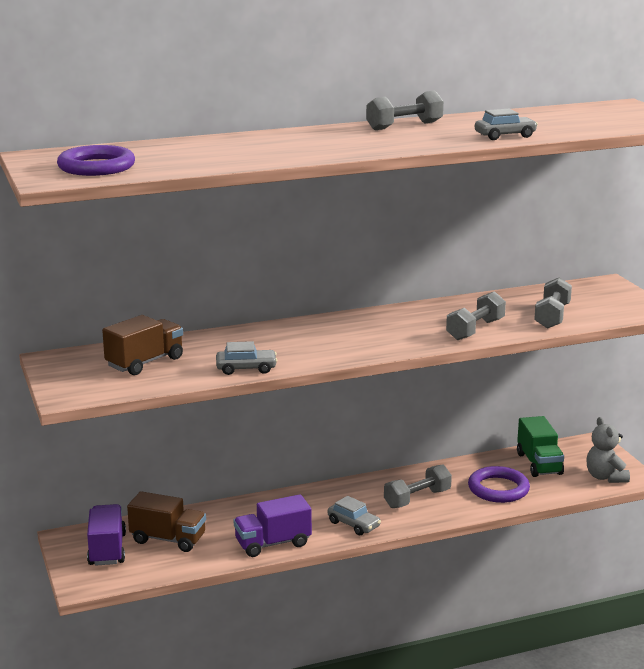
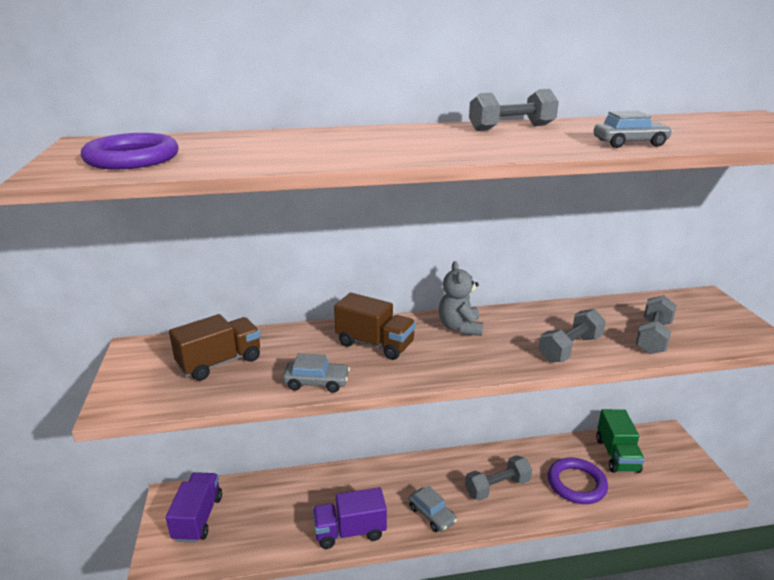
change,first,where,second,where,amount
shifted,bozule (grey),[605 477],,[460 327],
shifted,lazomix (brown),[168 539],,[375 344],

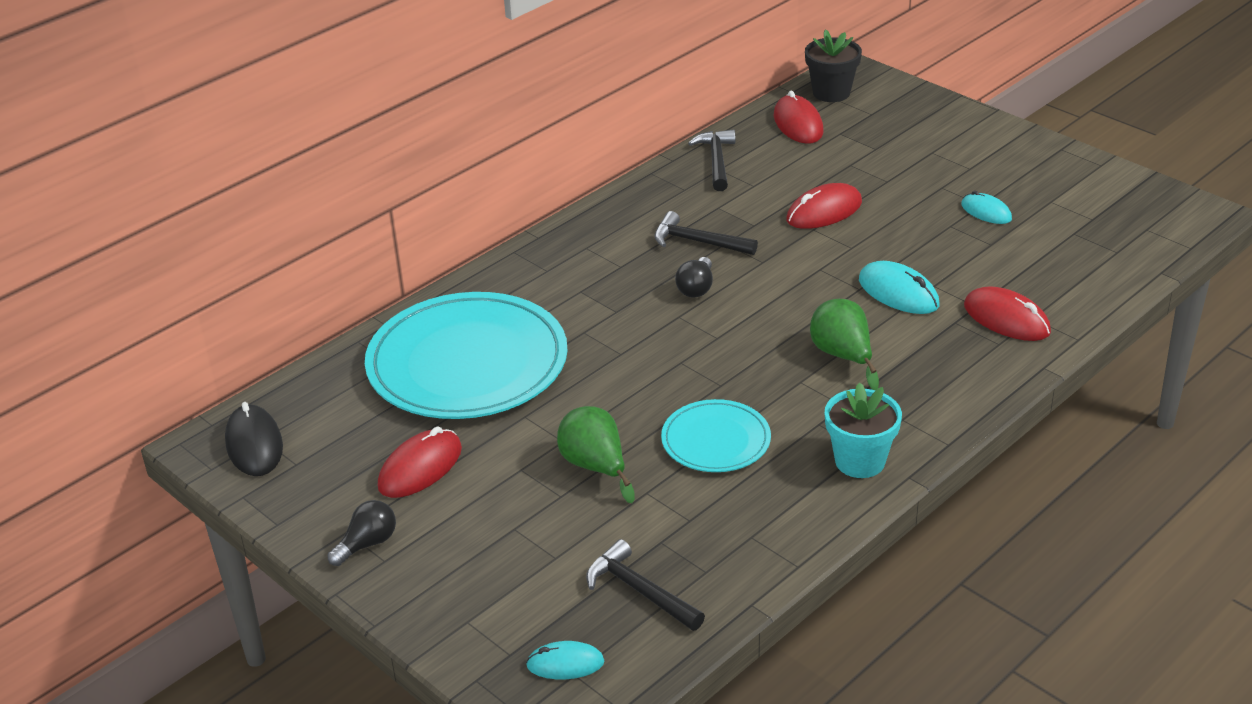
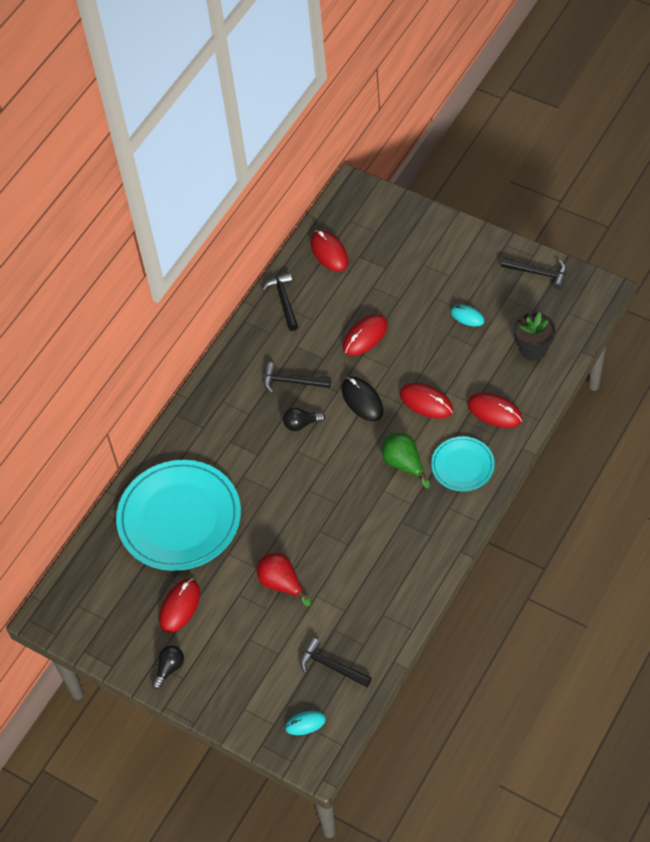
change,first,where,second,where,amount
shifted,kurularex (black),[831 93],,[533 349],
rotated,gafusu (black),[696 288],,[301 424],75 degrees clockwise
repainted,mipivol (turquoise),[898 293],mipivol (red),[426 402],
gone,kurularex (turquoise),[860 461],,,
shifted,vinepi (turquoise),[716 440],,[462 465],
shifted,mipivol (black),[254 444],,[362 400],
repainted,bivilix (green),[595 467],bivilix (red),[281 583],
new,,,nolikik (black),[538 273],

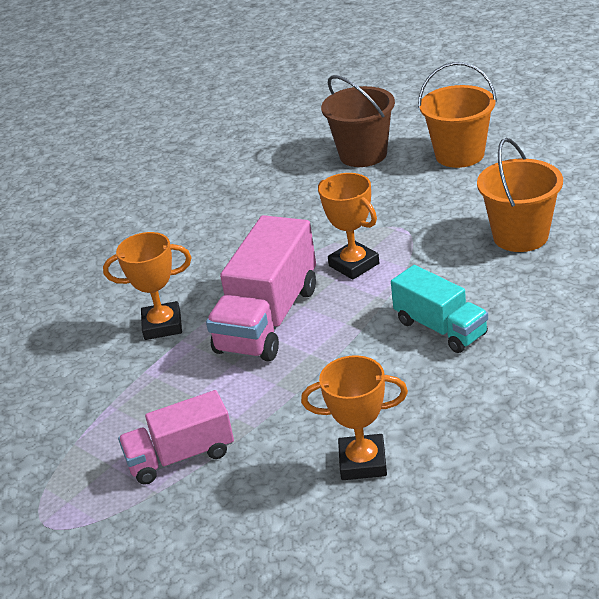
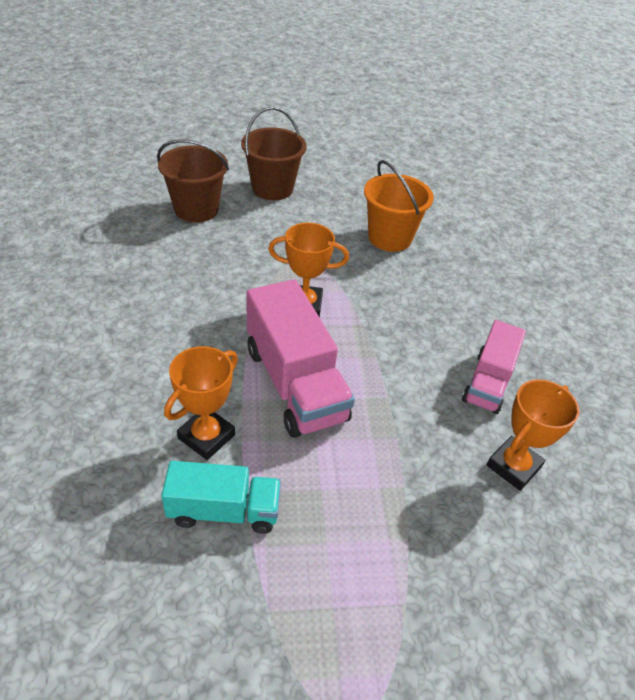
change,first,where,second,where,amount
repainted,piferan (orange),[459 155],piferan (brown),[272 188],
shifted,lazomix (turquoise),[440 328],,[224 510],
shifted,lazomix (pink),[181 457],,[488 382],

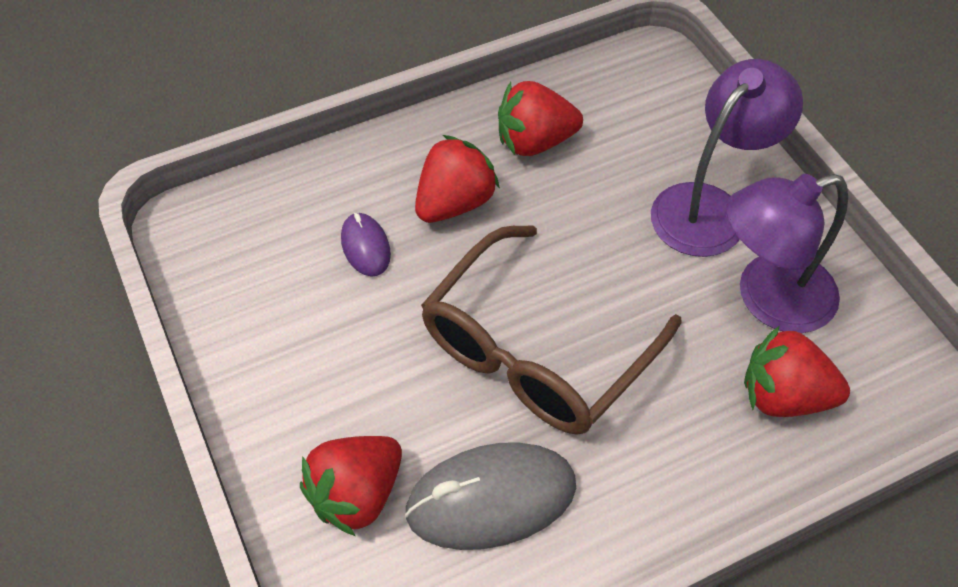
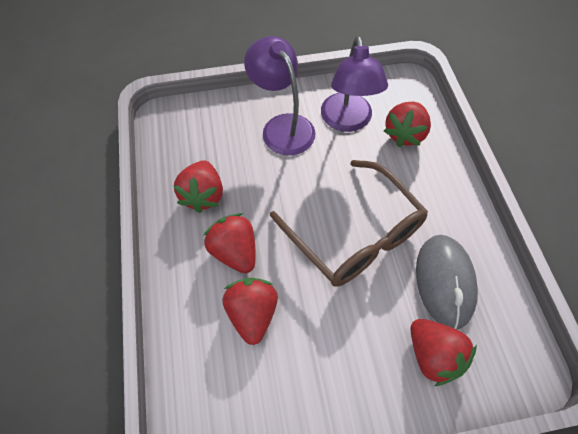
change,first,where,second,where,amount
swapped,mipivol (purple),[365 247],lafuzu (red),[252 314],

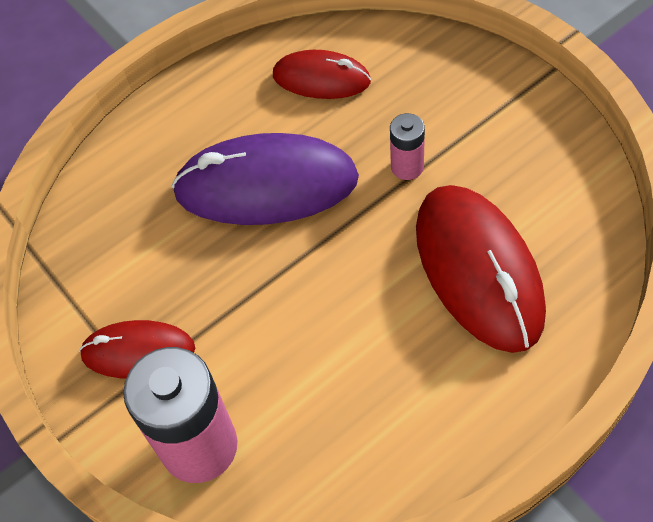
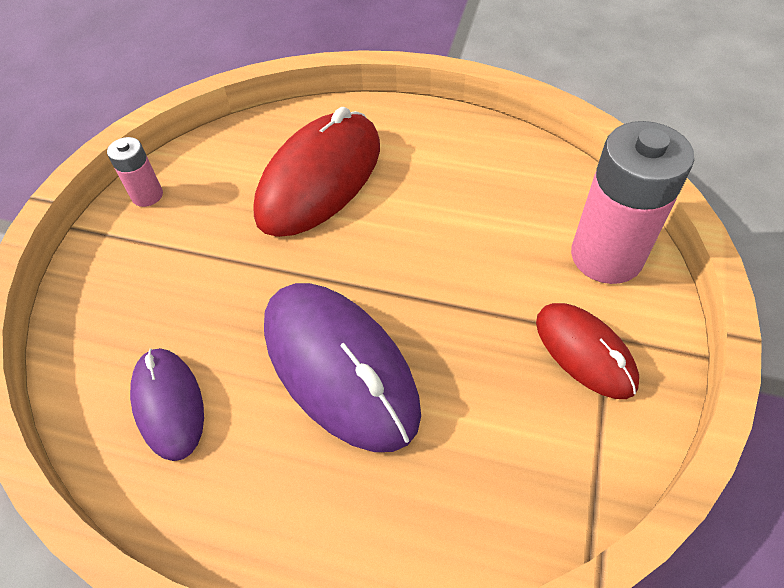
change,first,where,second,where,amount
repainted,mipivol (red),[321 79],mipivol (purple),[169 404],
shifted,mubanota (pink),[407 167],,[147 195],

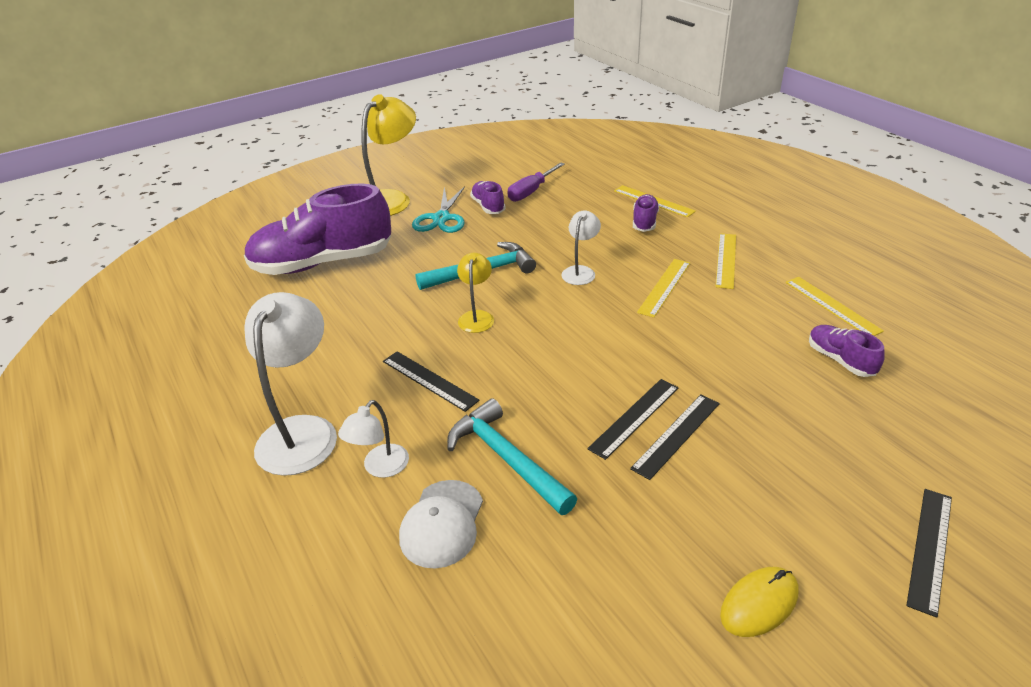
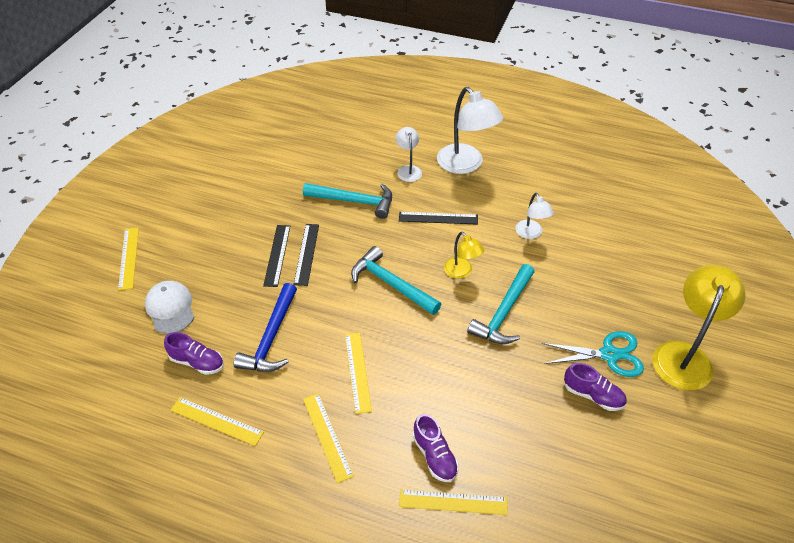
change,first,where,second,where,amount
rotated,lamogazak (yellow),[391 199],,[684 355],150 degrees counterclockwise
gone,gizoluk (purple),[531 191],,,
gone,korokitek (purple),[323 263],,,
rotated,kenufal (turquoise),[441 218],,[609 355],120 degrees clockwise
shifted,lamogazak (white),[580 271],,[531 234],
shifted,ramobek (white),[442 523],,[170 308],
repainted,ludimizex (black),[930 548],ludimizex (yellow),[129 258],
gone,mipivol (yellow),[759 603],,,
new,,,nolikik (turquoise),[391 284],
new,,,nolikik (blue),[271 338],

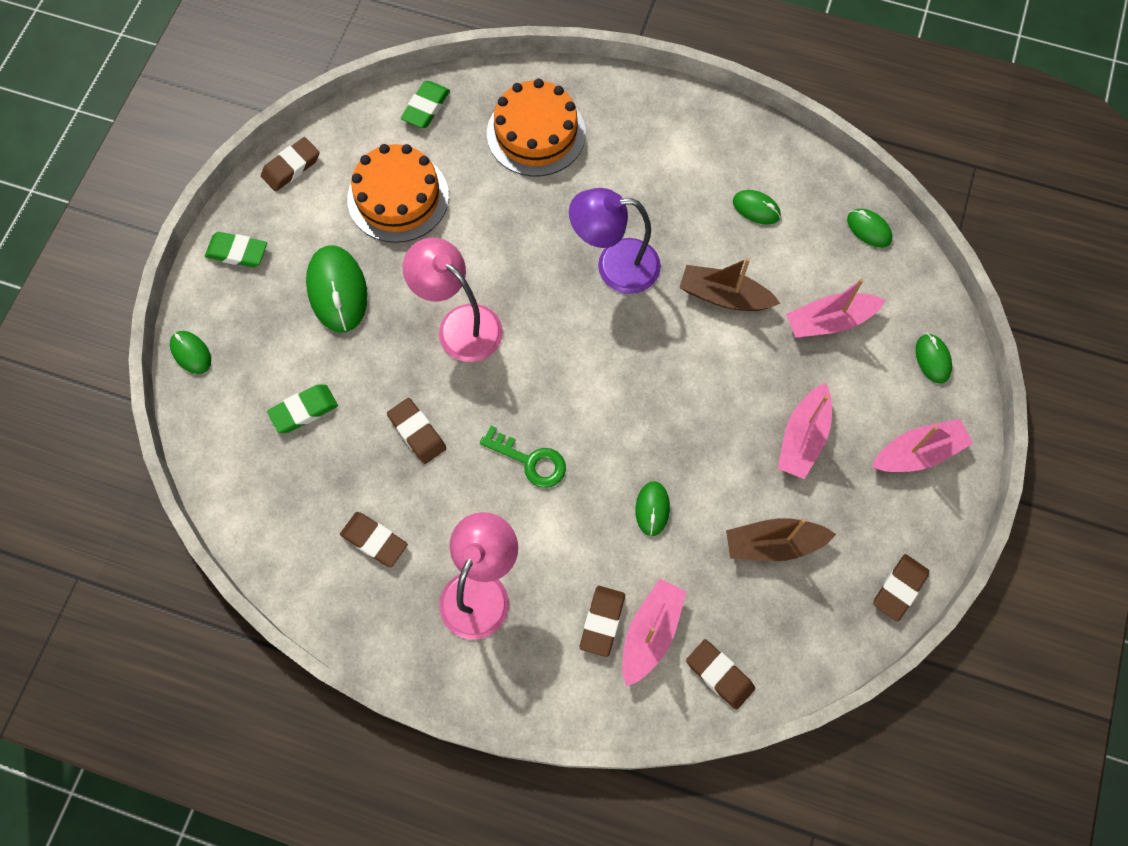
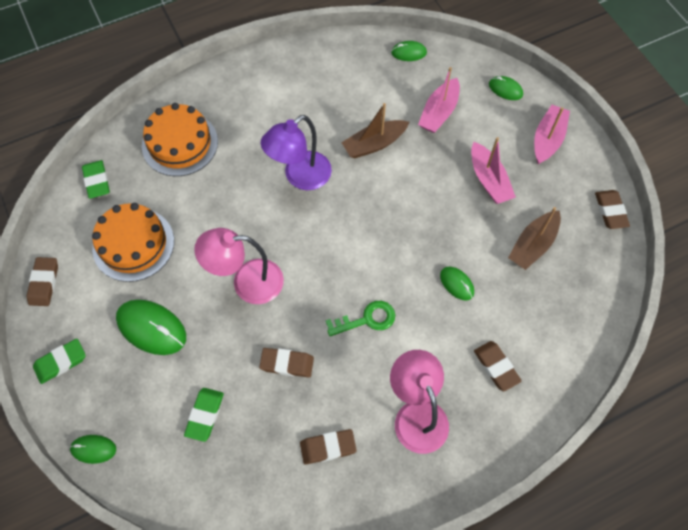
change,first,where,second,where,amount
gone,mipivol (green),[756 208],,,
gone,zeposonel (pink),[650 633],,,
gone,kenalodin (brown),[719 675],,,

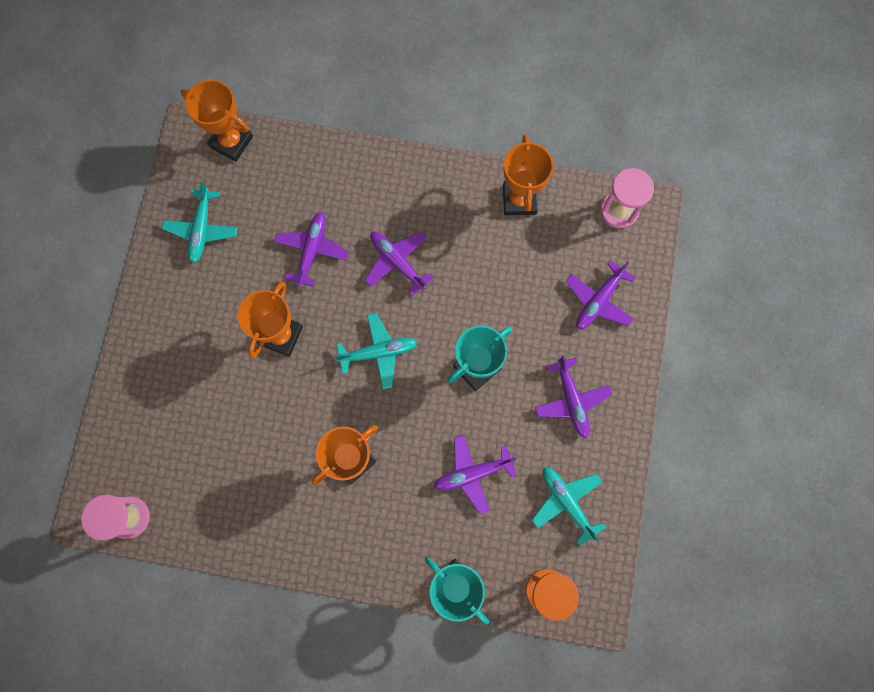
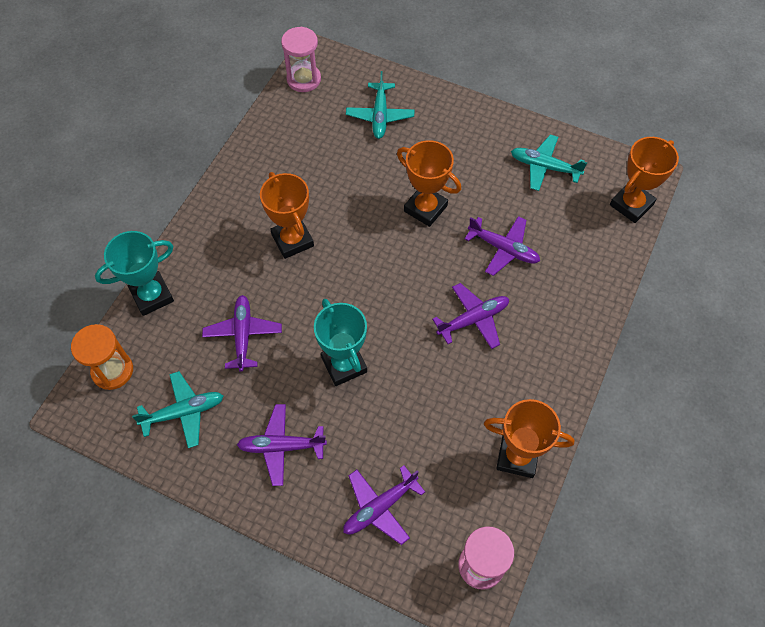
change,first,where,second,where,amount
rotated,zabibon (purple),[598 301],,[379 507],90 degrees counterclockwise
shifted,zabibon (turquoise),[379 352],,[380 116],

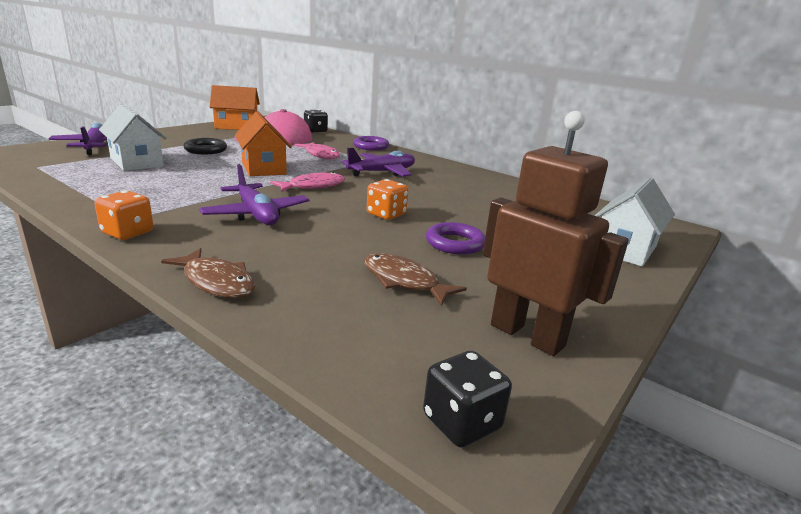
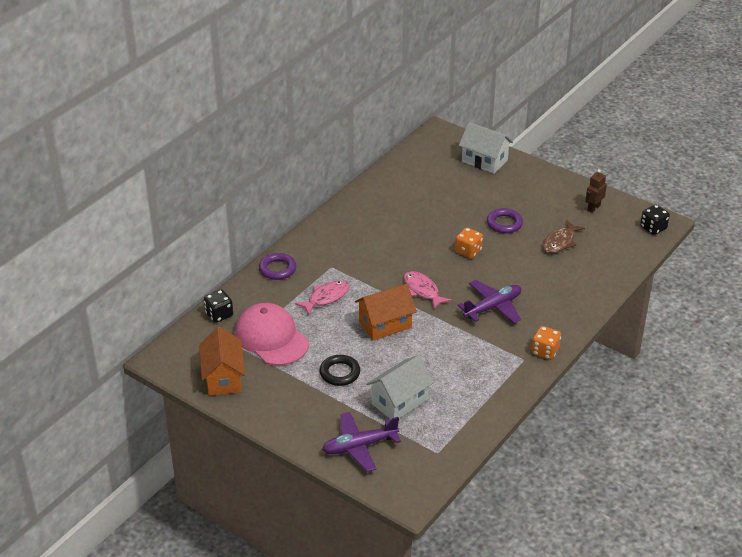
change,first,where,second,where,amount
scaled,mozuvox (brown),[527 335],,[593 208],x0.51
gone,zabibon (purple),[382 172],,,
gone,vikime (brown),[216 282],,,

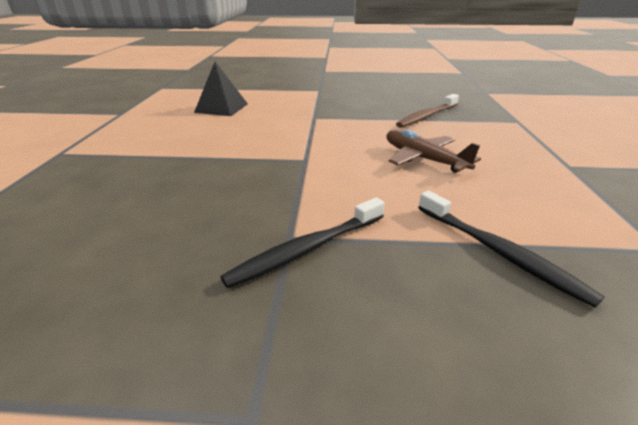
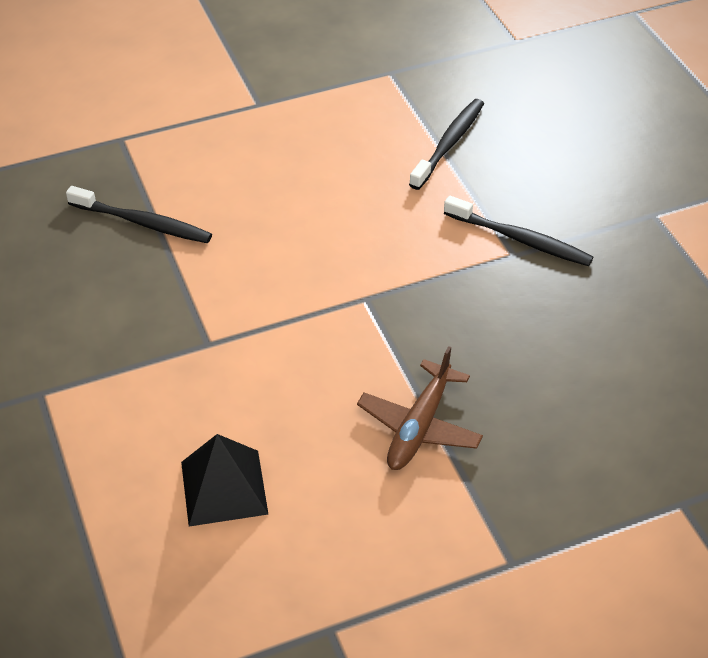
change,first,where,second,where,amount
repainted,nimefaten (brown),[426 116],nimefaten (black),[143 223],
shifted,zabibon (brown),[424 159],,[420 426],

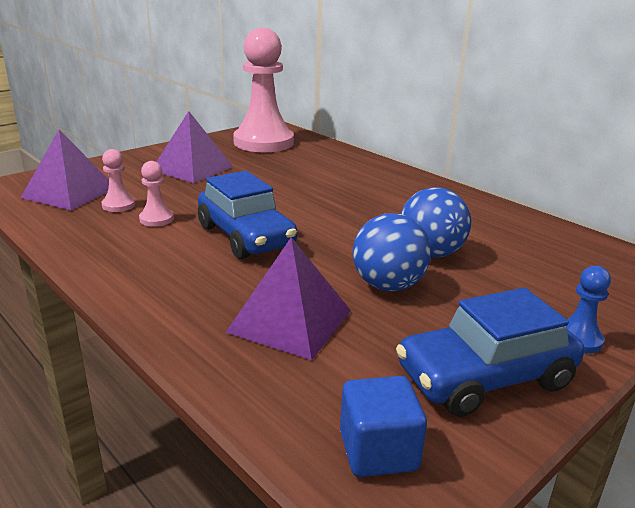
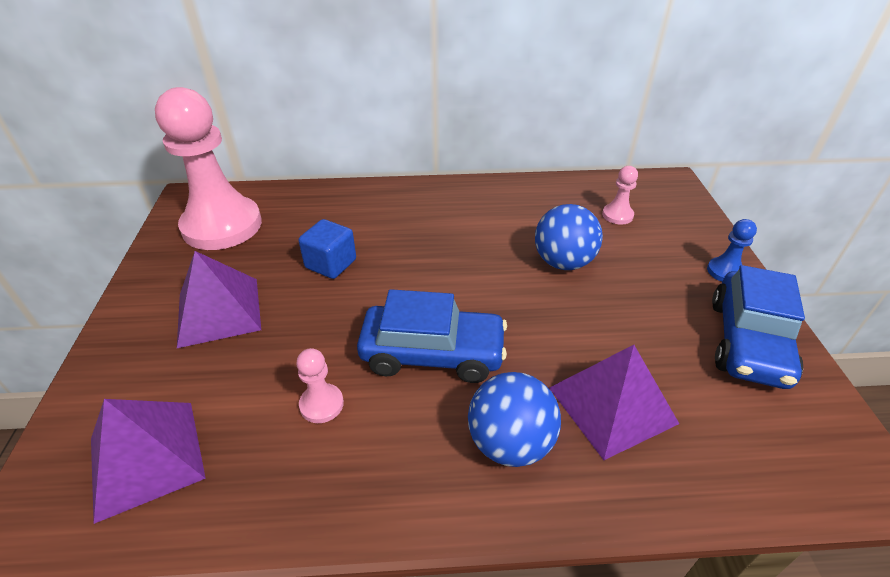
change,first,where,second,where,amount
shifted,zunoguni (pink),[118 205],,[617 215],
shifted,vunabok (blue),[388 285],,[510 443],
shifted,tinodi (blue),[378 451],,[331 264],

